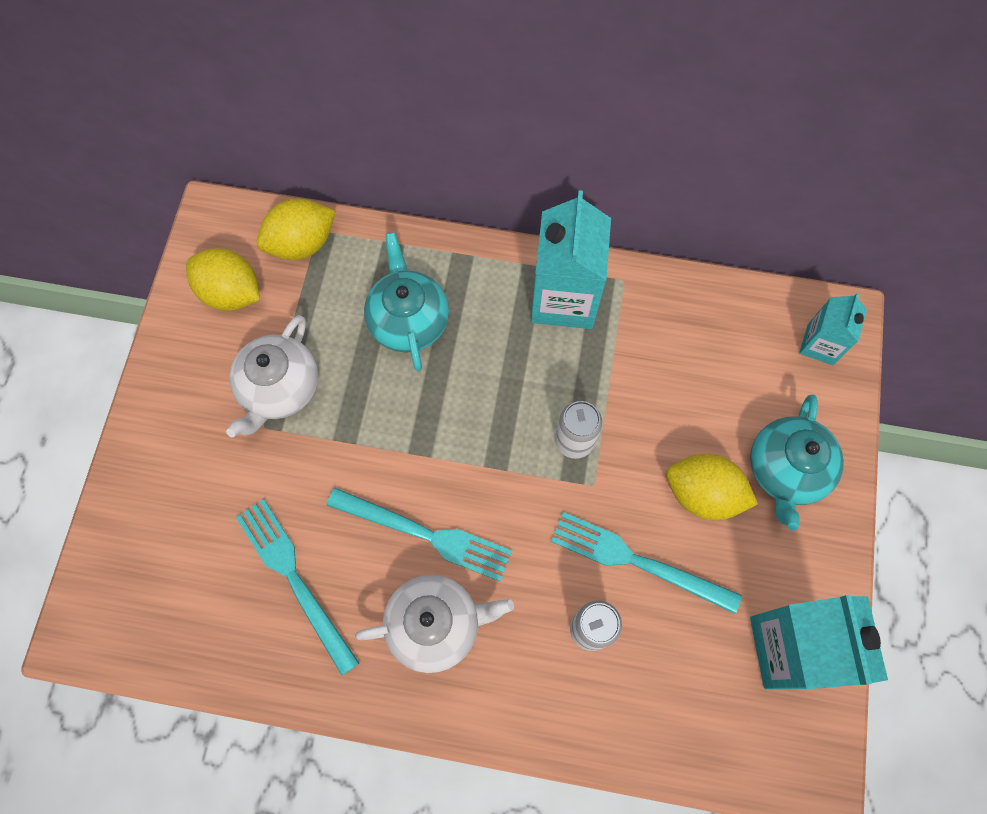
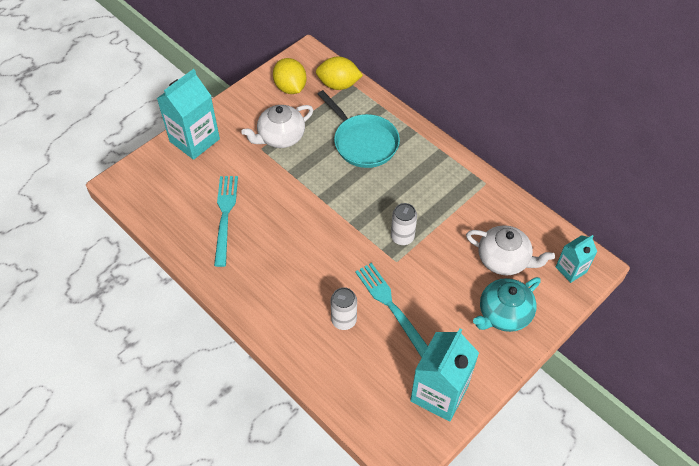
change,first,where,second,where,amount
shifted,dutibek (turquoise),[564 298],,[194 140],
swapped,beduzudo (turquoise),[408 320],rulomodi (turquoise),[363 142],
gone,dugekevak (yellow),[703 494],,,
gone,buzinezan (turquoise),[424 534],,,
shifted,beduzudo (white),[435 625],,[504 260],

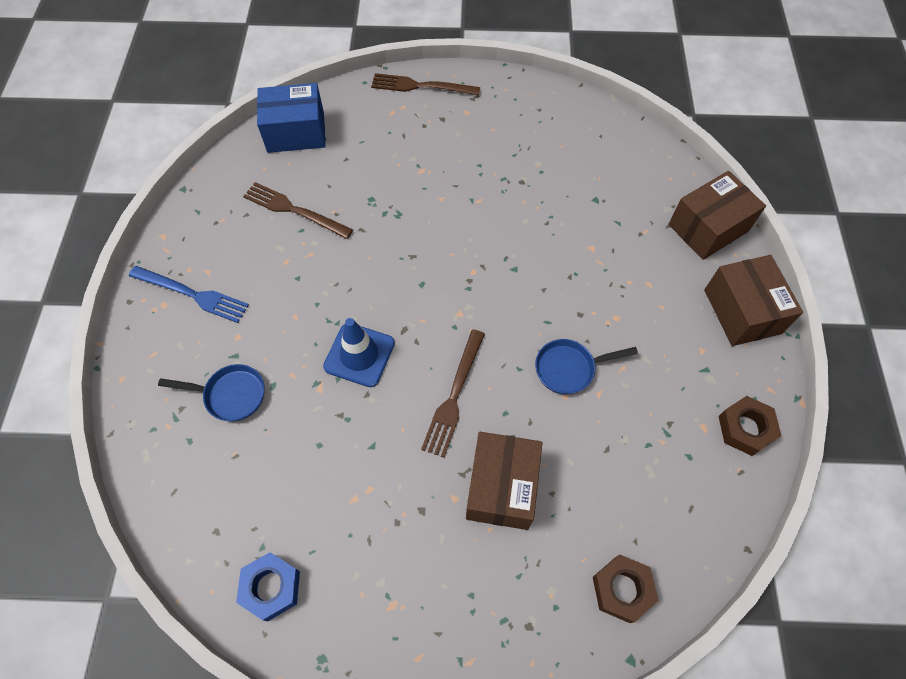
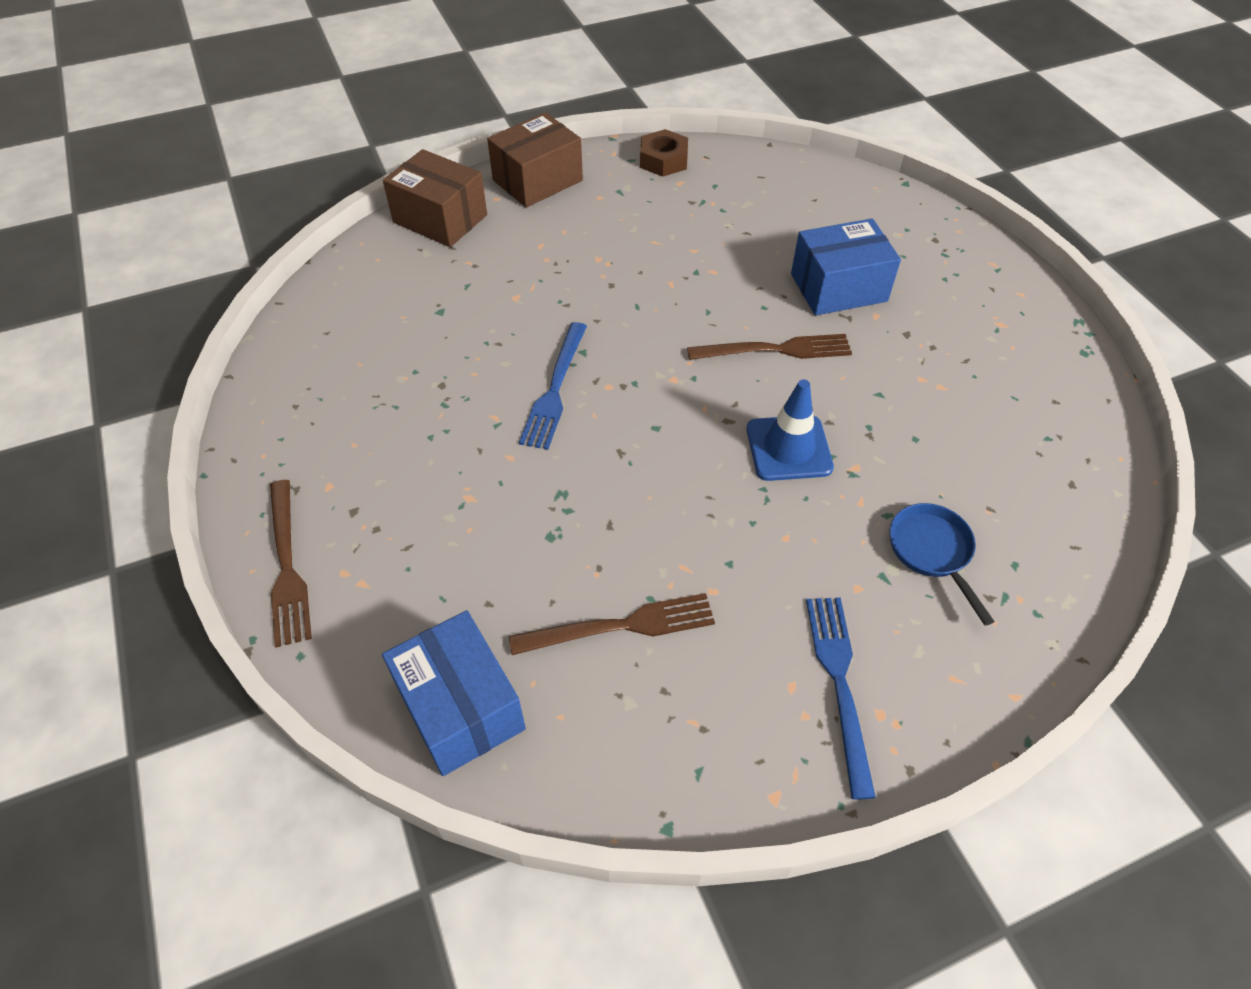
change,first,where,second,where,amount
rotated,buzinezan (brown),[294 210],,[621 626],105 degrees counterclockwise
gone,rulomodi (blue),[569 368],,,
repainted,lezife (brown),[501 487],lezife (blue),[838 287],
gone,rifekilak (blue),[271 587],,,
gone,rifekilak (brown),[622 589],,,
new,,,buzinezan (blue),[555 389],

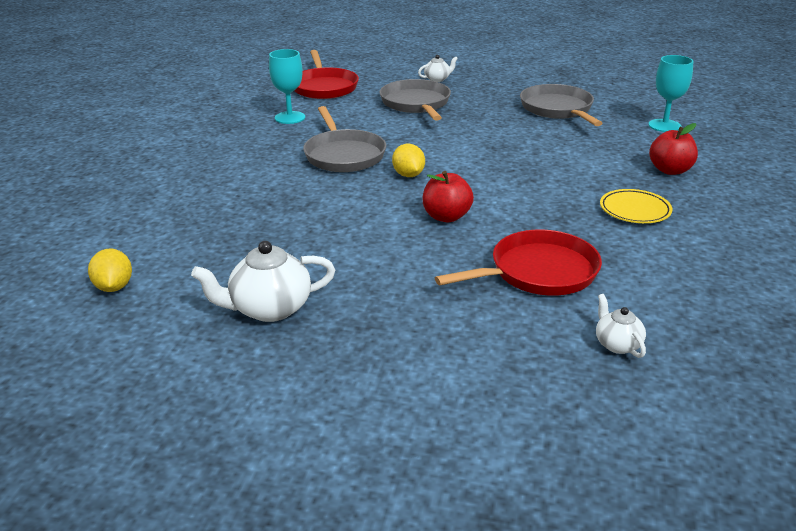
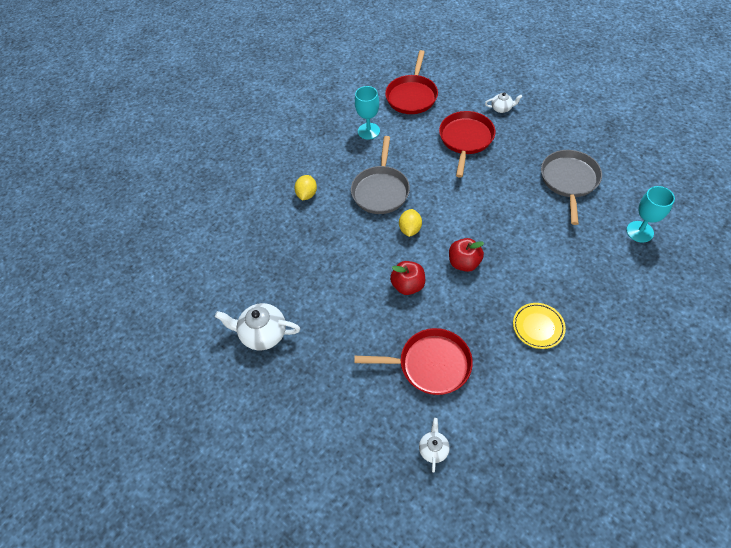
change,first,where,second,where,amount
repainted,rulomodi (grey),[416 103],rulomodi (red),[465 139],
shifted,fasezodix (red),[670 170],,[464 263],
shifted,dugekevak (yellow),[114 287],,[307 194],

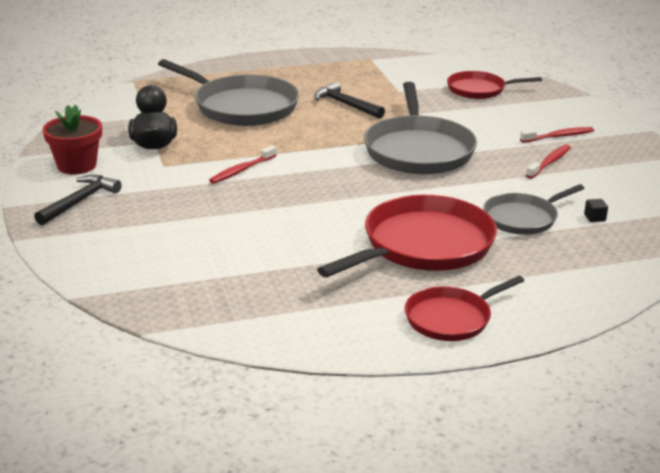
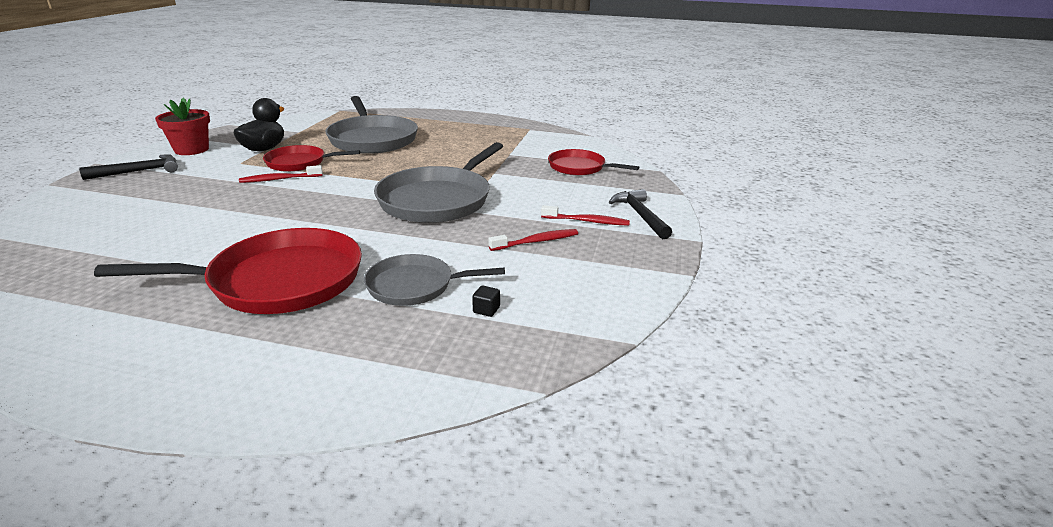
change,first,where,second,where,amount
shifted,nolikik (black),[346 104],,[640 215],
shifted,rulomodi (red),[451 318],,[299 163],

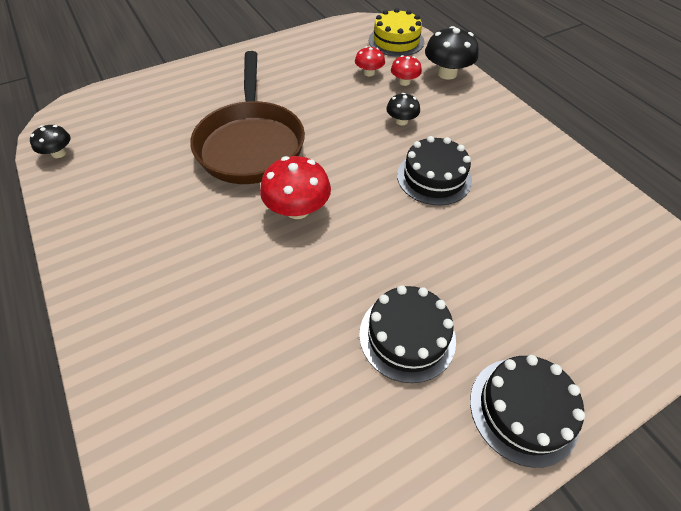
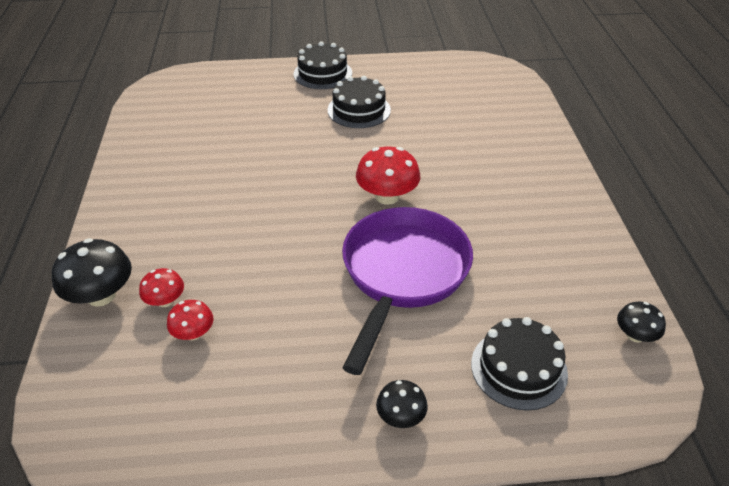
change,first,where,second,where,amount
gone,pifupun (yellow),[396 41],,,
repainted,rulomodi (brown),[251 143],rulomodi (purple),[402 274],
shifted,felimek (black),[401 121],,[401 416],
shifted,pifupun (black),[434 177],,[518 368],

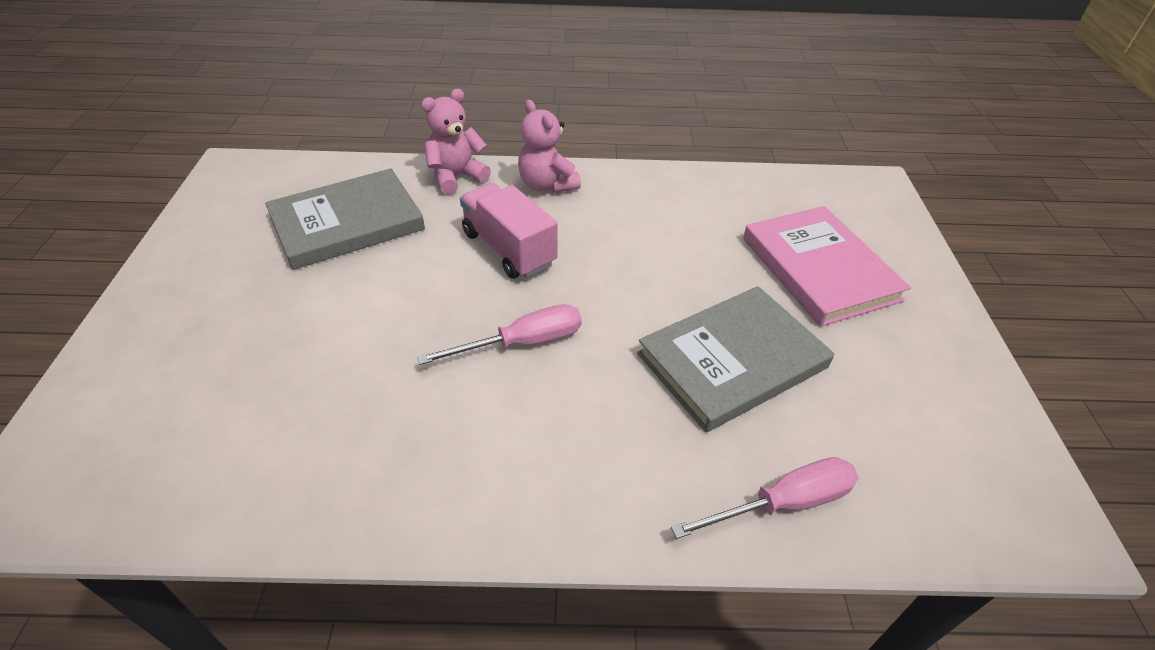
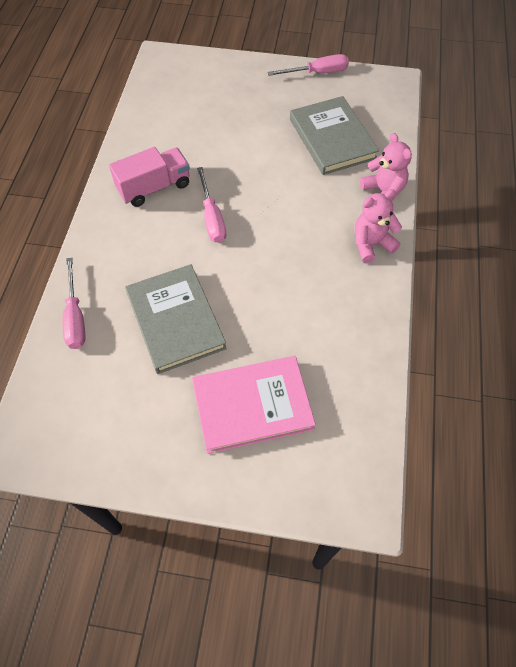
change,first,where,second,where,amount
shifted,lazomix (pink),[509 249],,[154 187],
new,,,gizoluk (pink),[317 73],

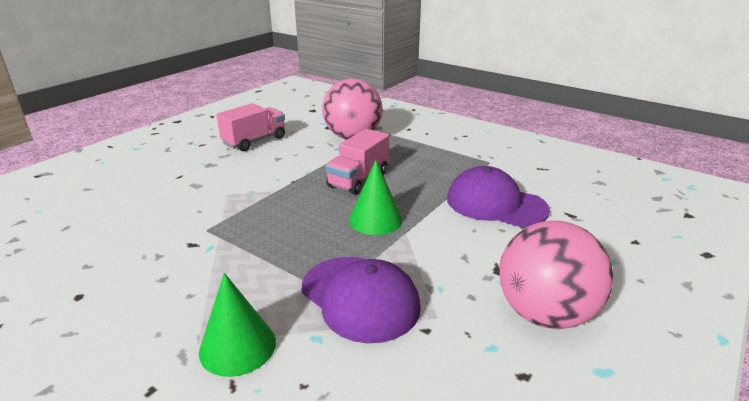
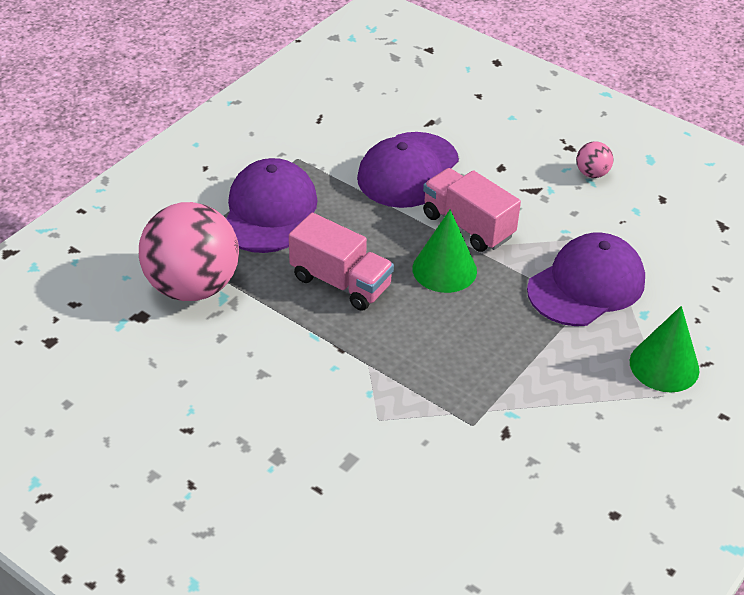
change,first,where,second,where,amount
shifted,lazomix (pink),[254 141],,[468 225],
scaled,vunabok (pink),[545 314],,[592 173],x0.42
new,,,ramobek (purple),[269 211],

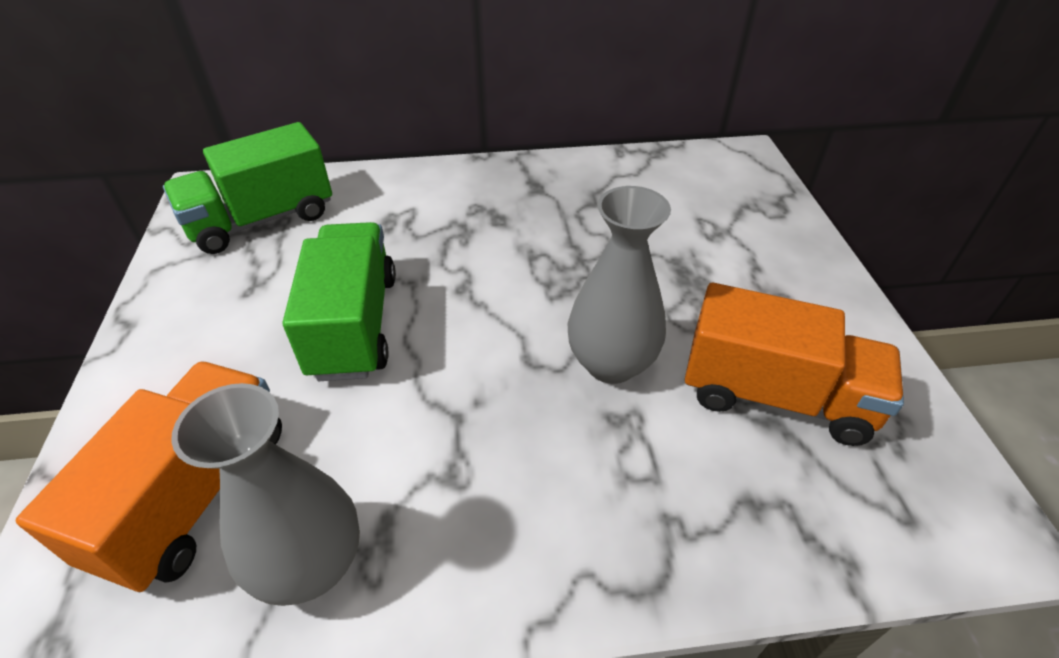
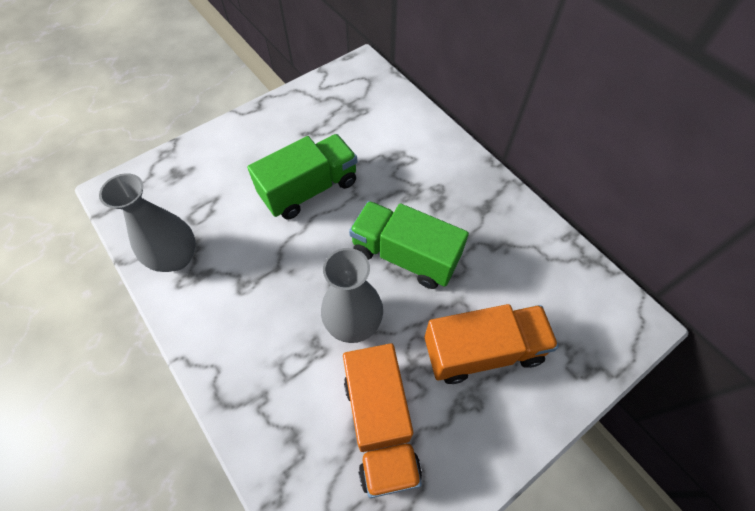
change,first,where,second,where,amount
shifted,lazomix (green),[262 220],,[405 255],
shifted,lazomix (orange),[195 493],,[482 351],

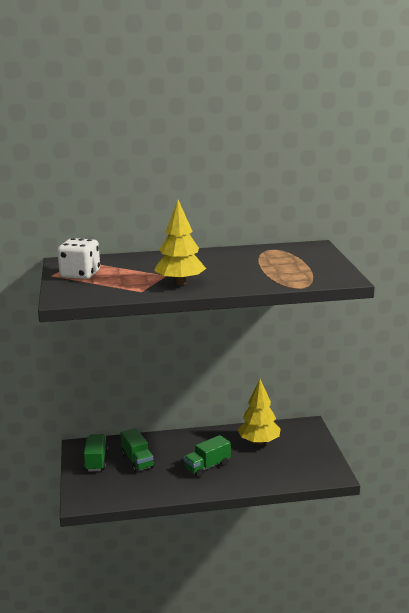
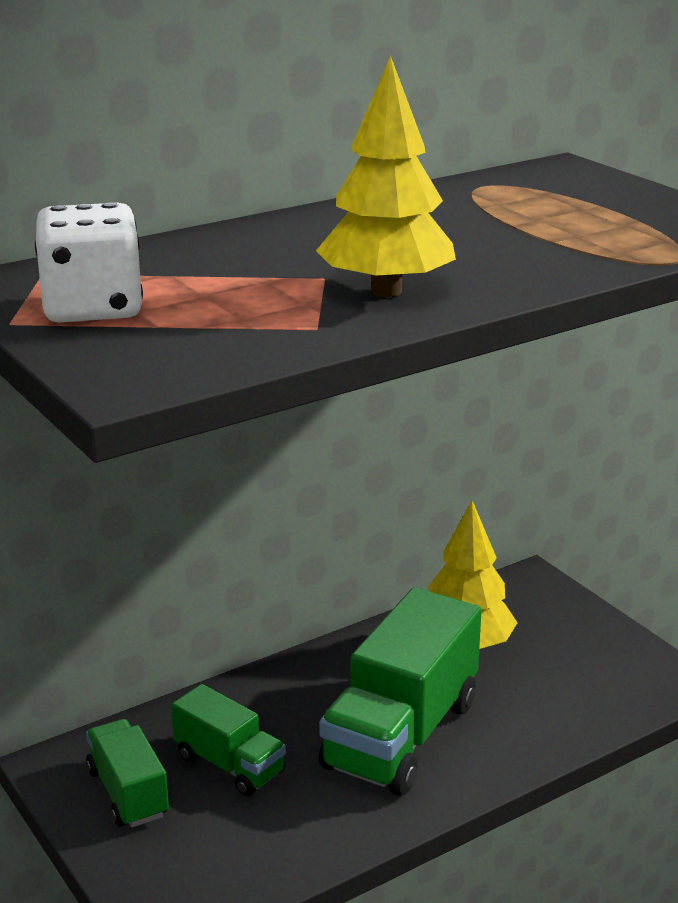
change,first,where,second,where,amount
scaled,lazomix (green),[207 467],,[401 734],x1.81

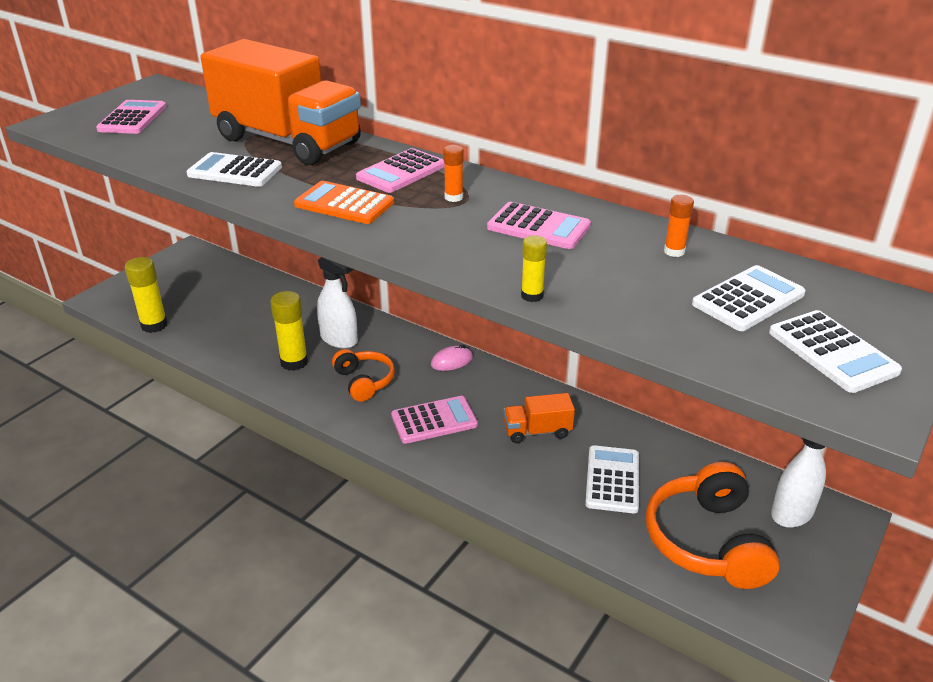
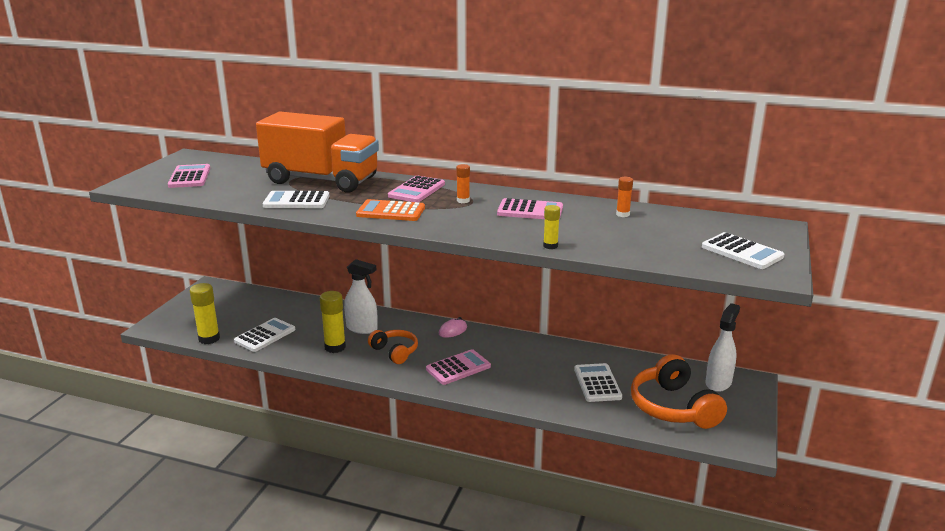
change,first,where,second,where,amount
shifted,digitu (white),[748 299],,[265 335],
gone,lazomix (orange),[537 431],,,

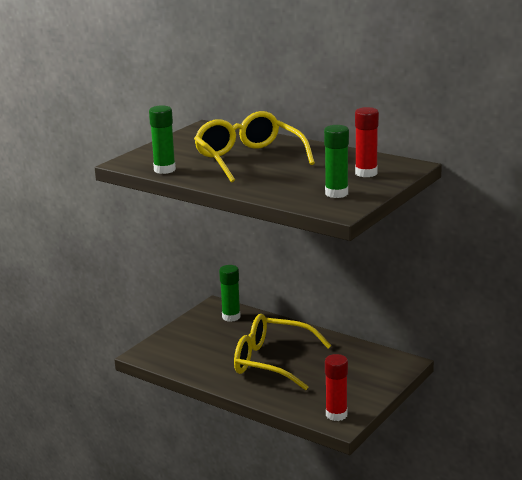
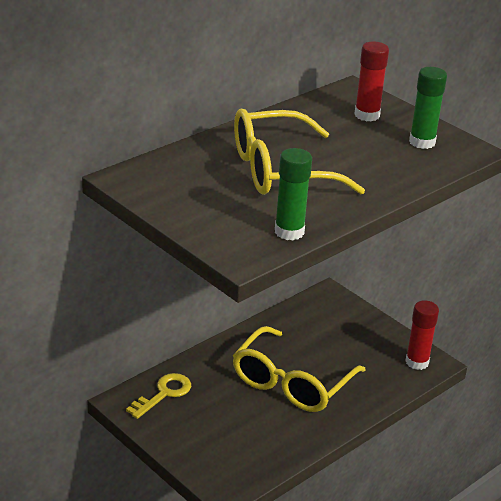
change,first,where,second,where,amount
swapped,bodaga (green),[231 317],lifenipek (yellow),[164 394],

